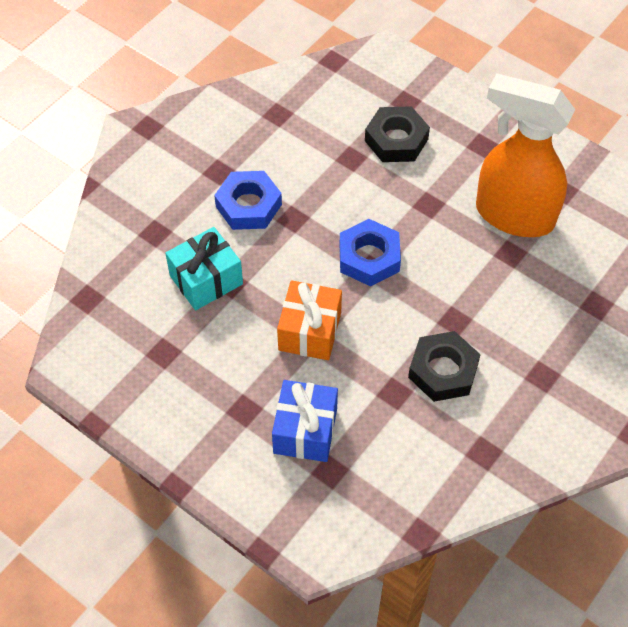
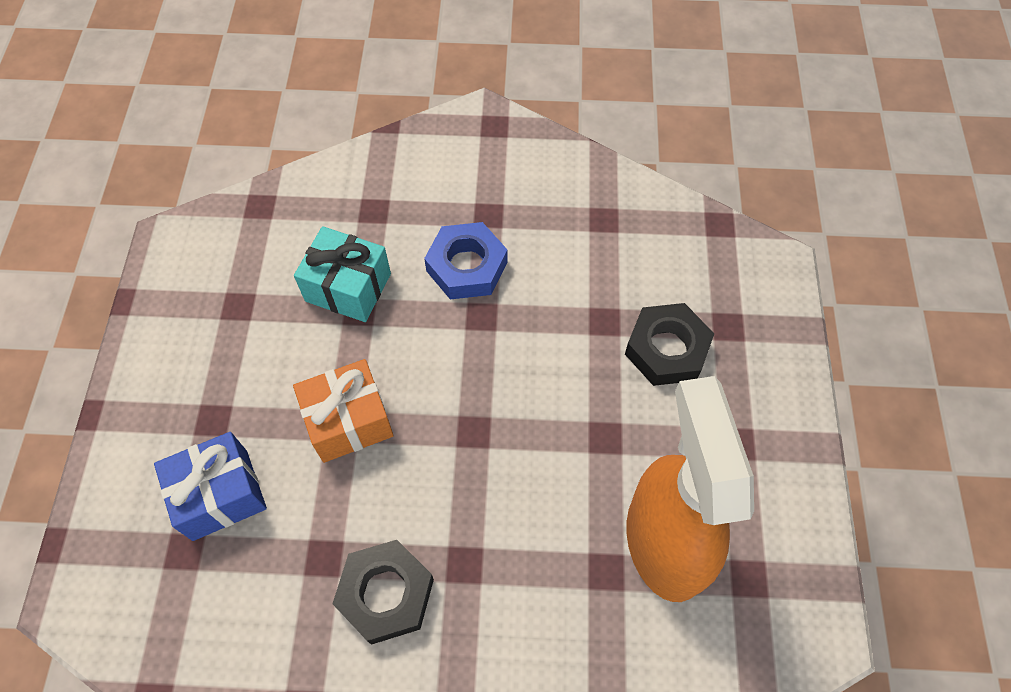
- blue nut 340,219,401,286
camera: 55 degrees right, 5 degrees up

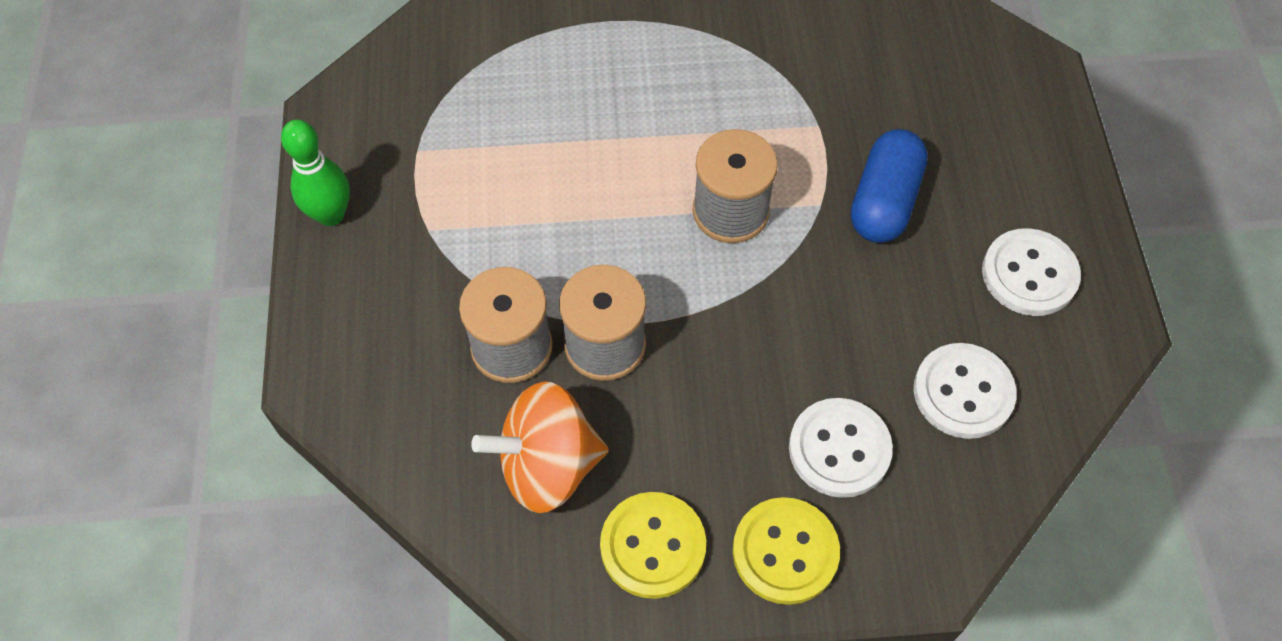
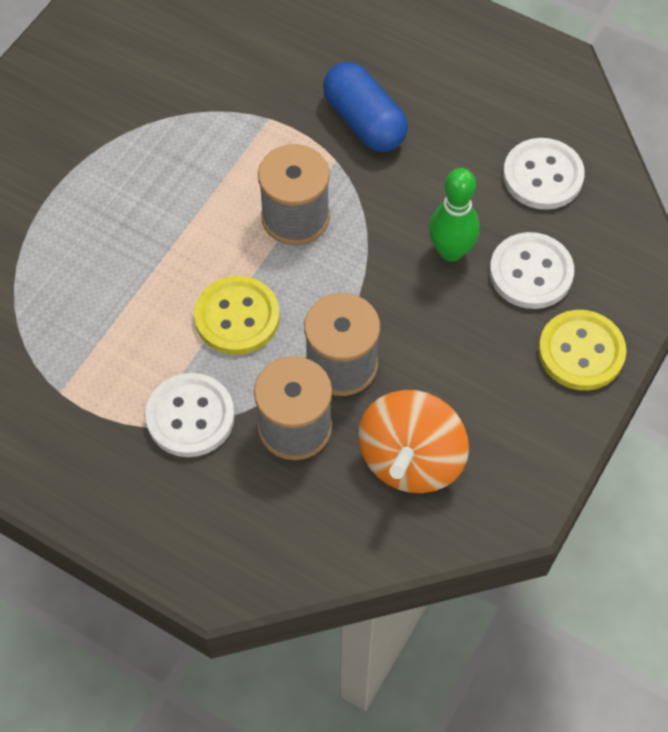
~ green bowling pin 281,120,350,226 to 429,168,480,261
~ yellow button 600,492,706,599 to 194,276,280,355
~ white button 982,228,1081,316 to 145,373,235,457
camera: 55 degrees left, 0 degrees up

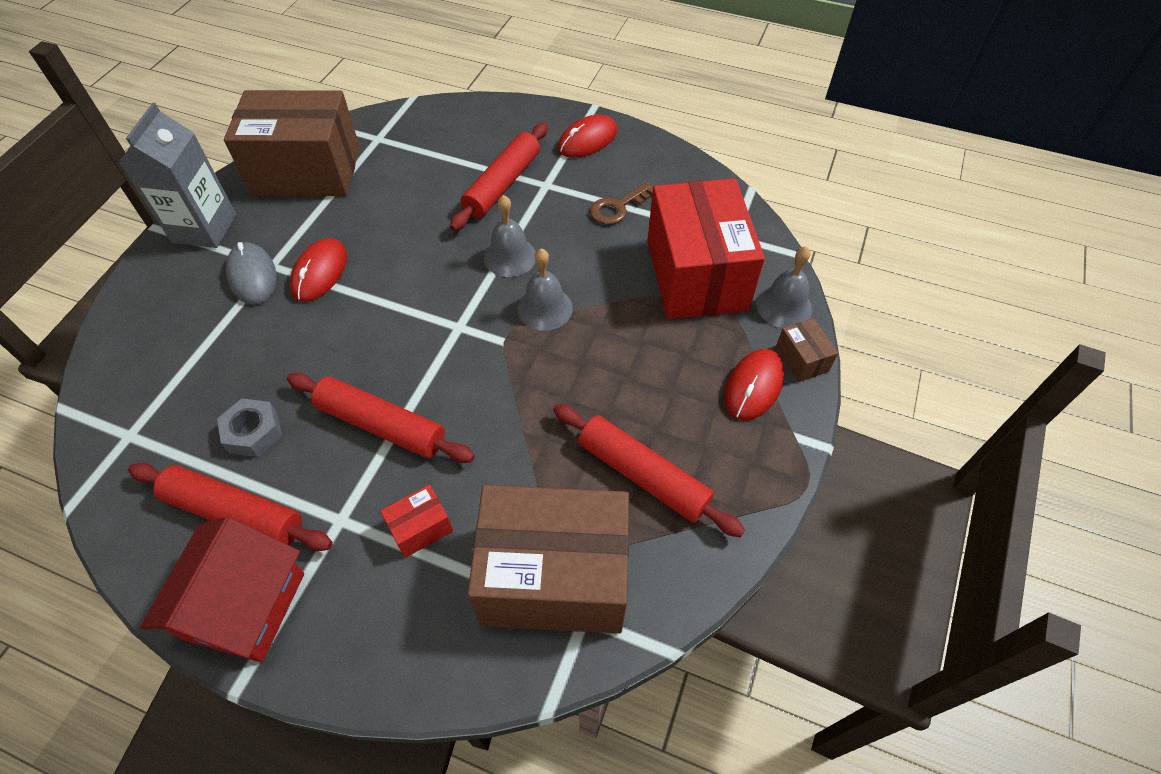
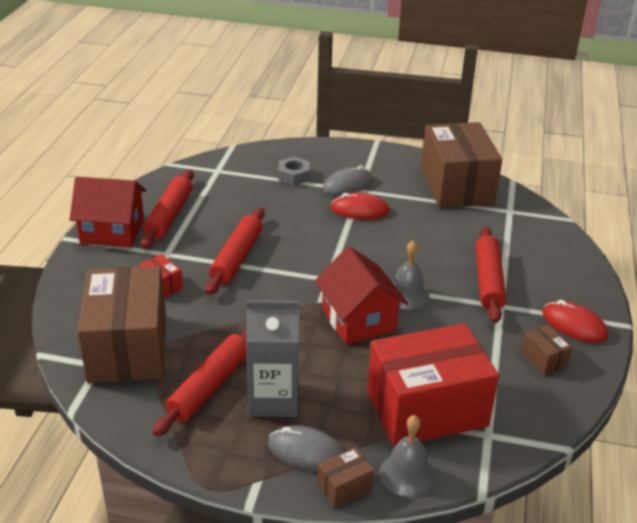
~ grey carton 118,103,236,248 to 246,300,299,417
~ grey nut 217,398,282,457 to 278,157,310,186
~ red rolling pin 450,123,548,231 = 475,226,506,323 75 degrees clockwise
~ grey bell 517,248,573,331 to red house 315,246,408,345
- brown key 590,182,653,225
~ red mouse 725,349,785,421 to grey mouse 268,425,344,472
+ brown box 521,324,572,375
camera: 80 degrees right, 20 degrees down

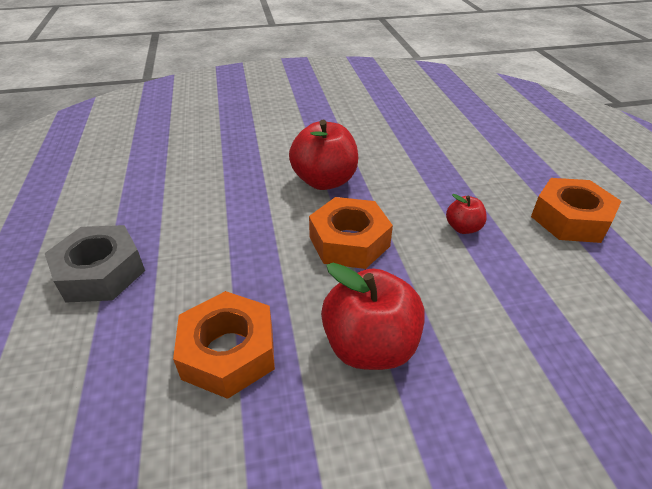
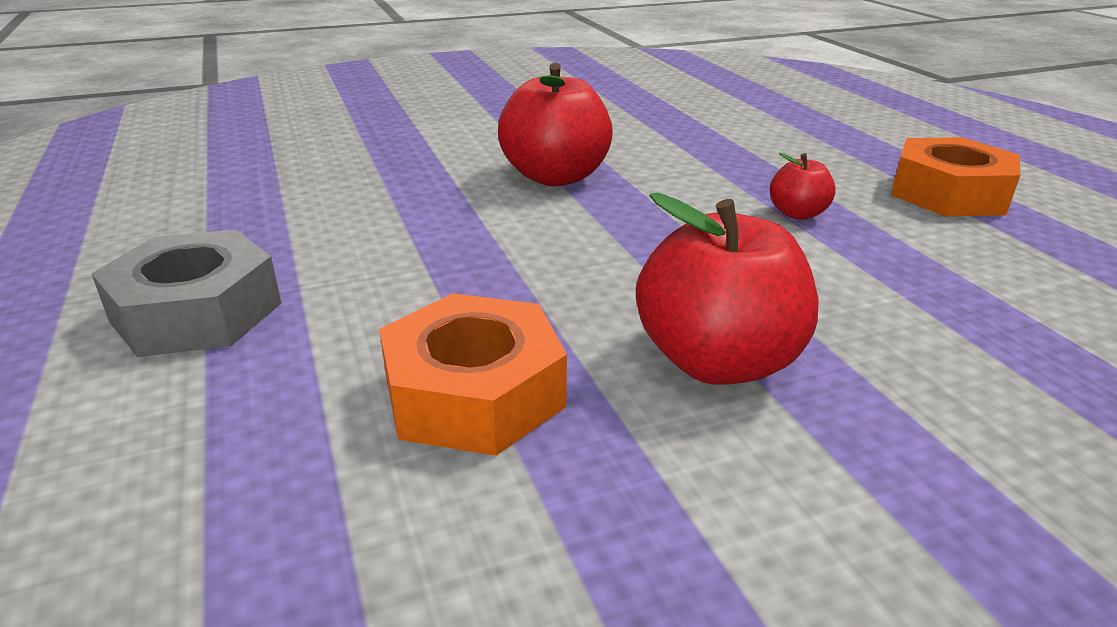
- orange nut 309,197,393,269
camera: 10 degrees left, 10 degrees down

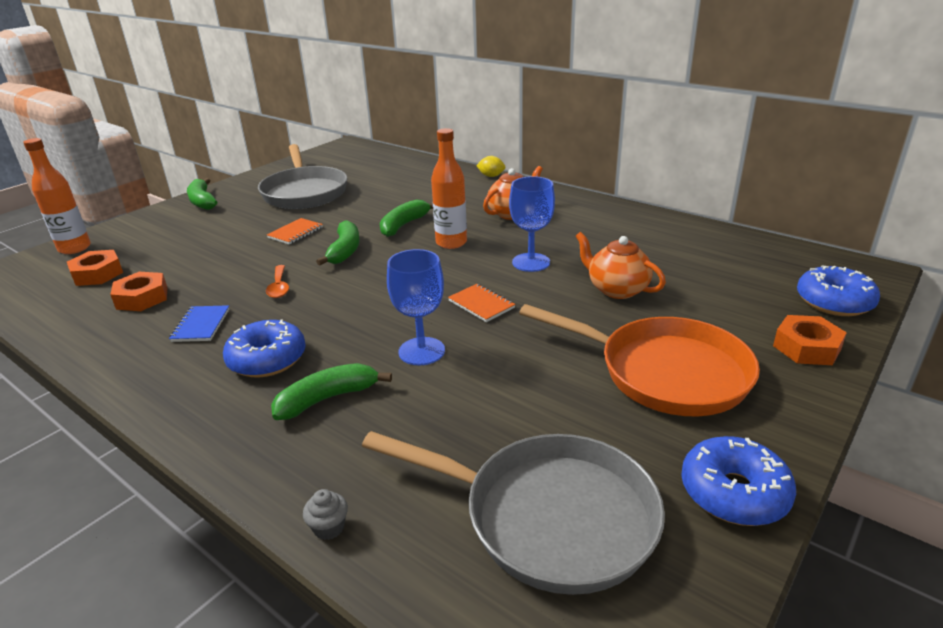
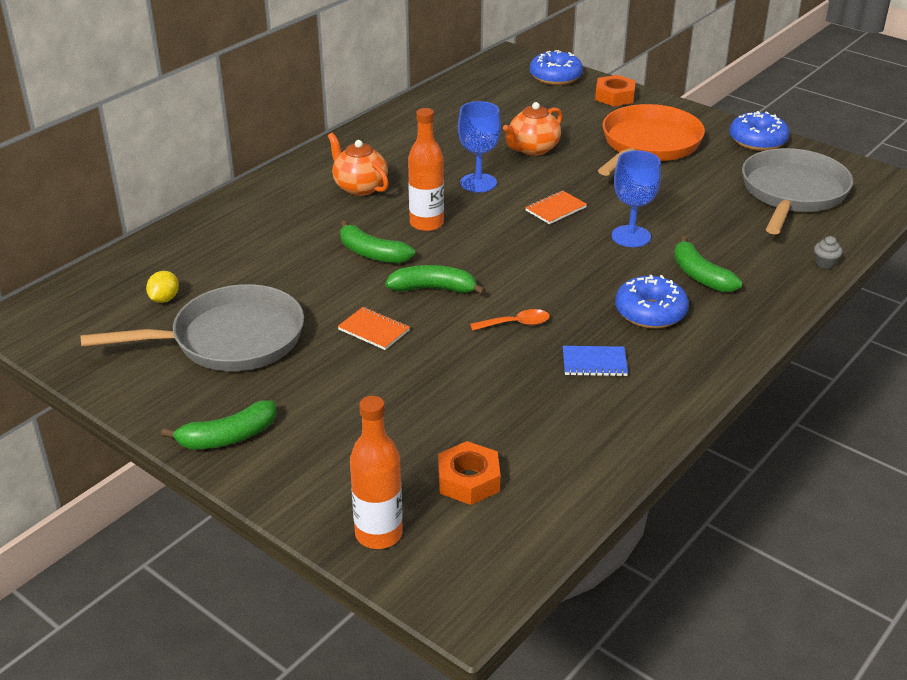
- orange nut 110,272,167,311
~ yellow lemon 476,156,506,177 to 146,271,179,303
camera: 90 degrees left, 5 degrees up

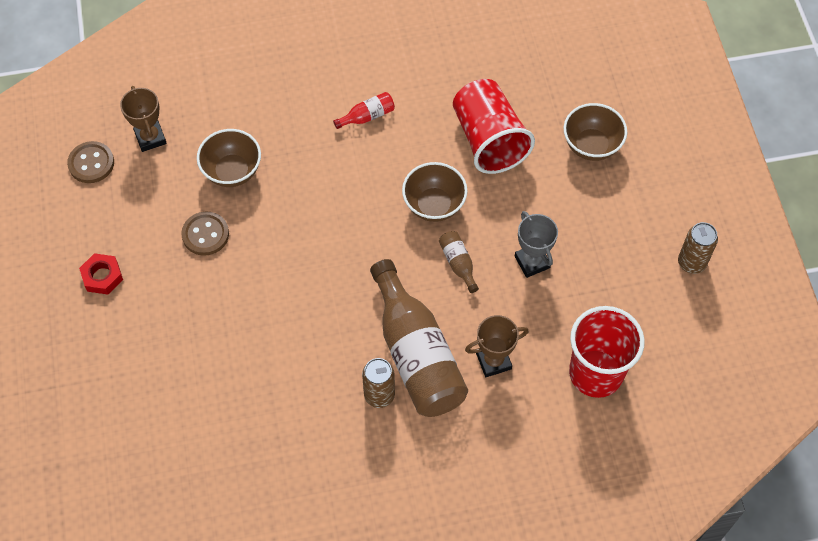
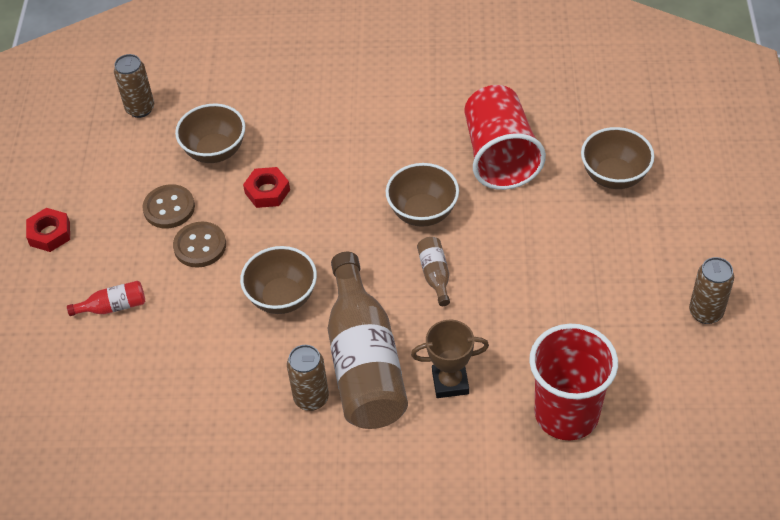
~ brown button 67,141,114,183 to 173,222,226,268
~ brown trophy 120,86,167,152 to brown can 114,54,154,118
~ red bottle 333,92,395,129 to 67,281,145,316
- grey trophy 515,211,558,278
+ brown bowl 240,246,317,314
+ red nut 243,167,290,208
camera: 15 degrees right, 10 degrees down

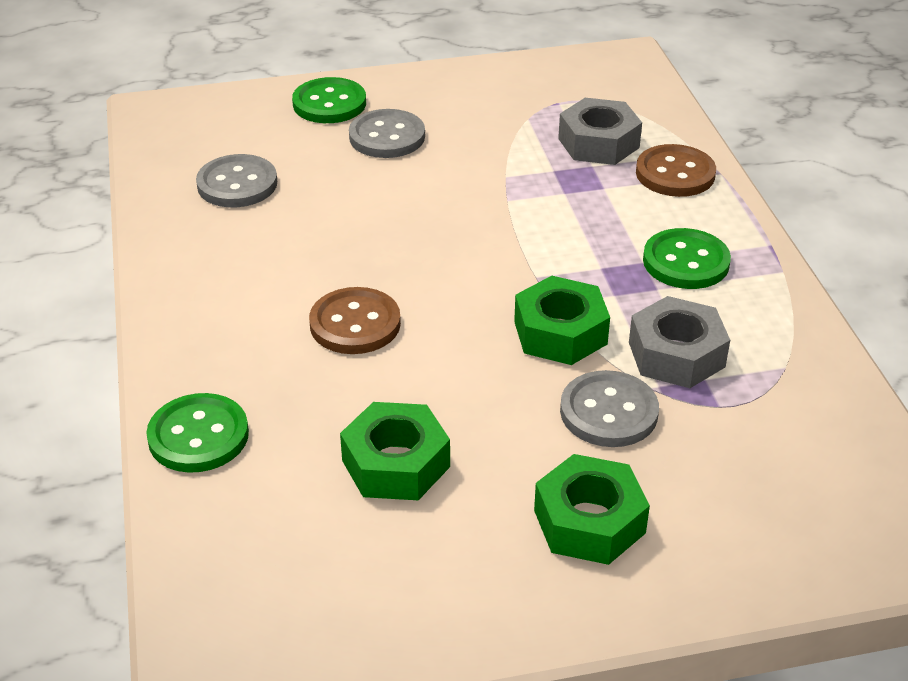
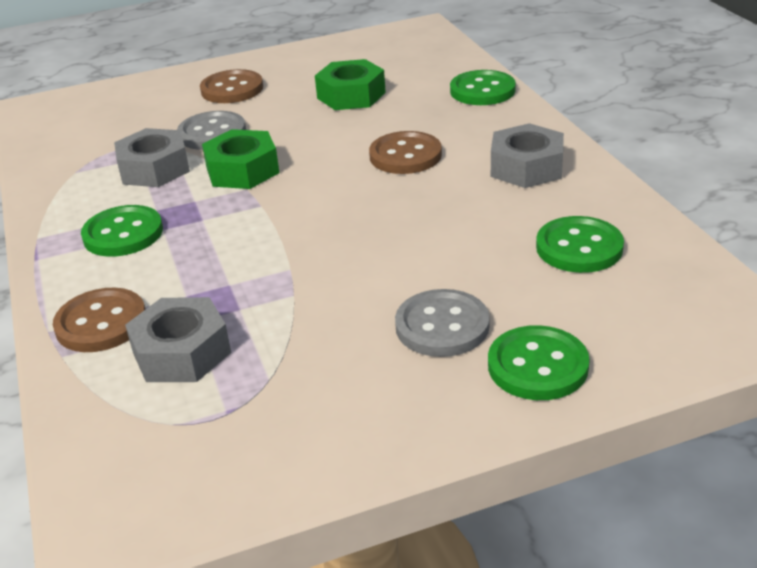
~ grey button 196,154,277,207 to green button 536,216,624,273
~ green nut 534,454,650,565 to brown button 200,69,263,103
+ grey nut 491,123,564,188
camera: 175 degrees right, 5 degrees down

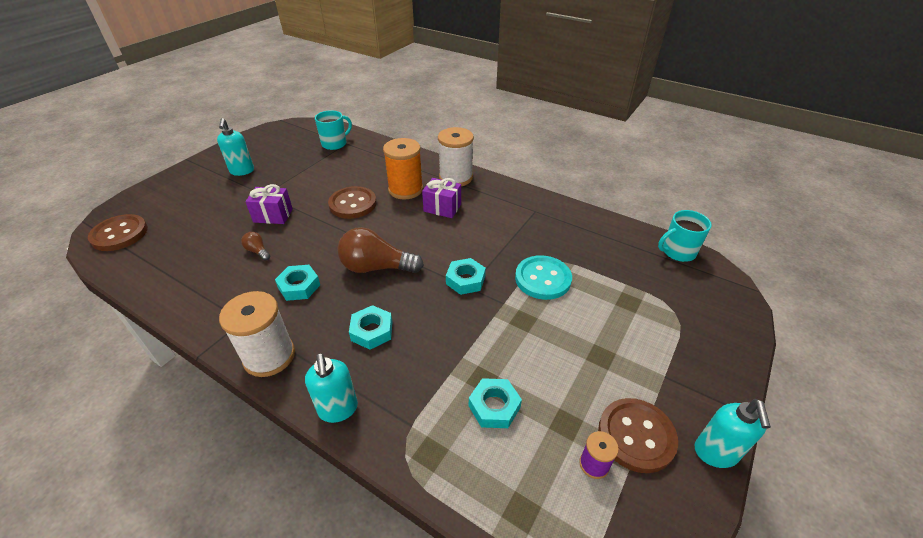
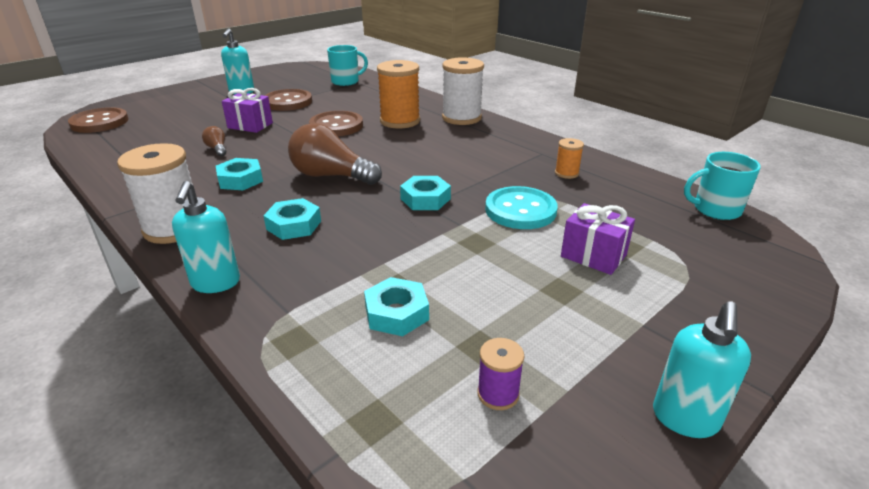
~ purple gift 422,178,461,218 to 561,203,635,275
~ brown button 598,398,678,473 to 264,89,312,111
+ orange spool 555,138,584,179
camera: 15 degrees right, 10 degrees down

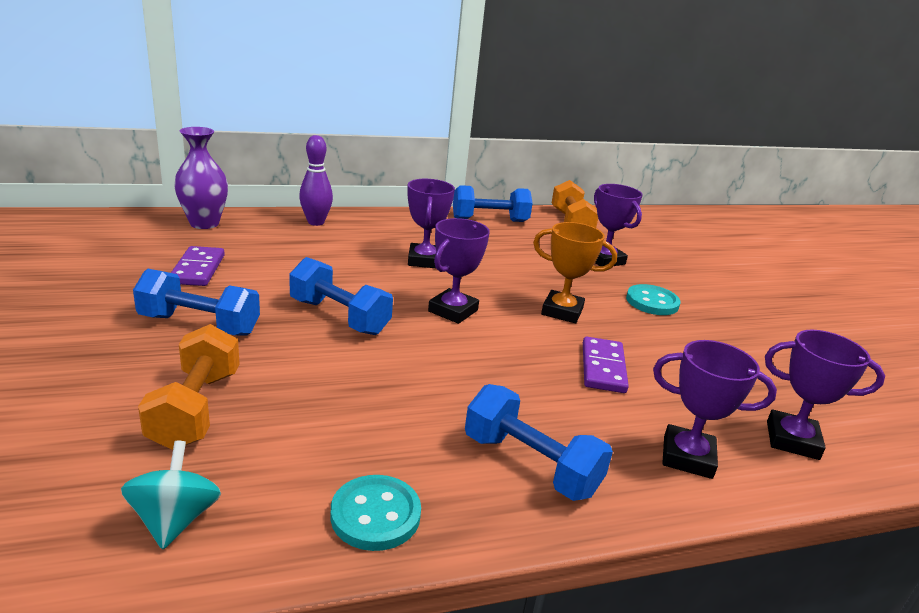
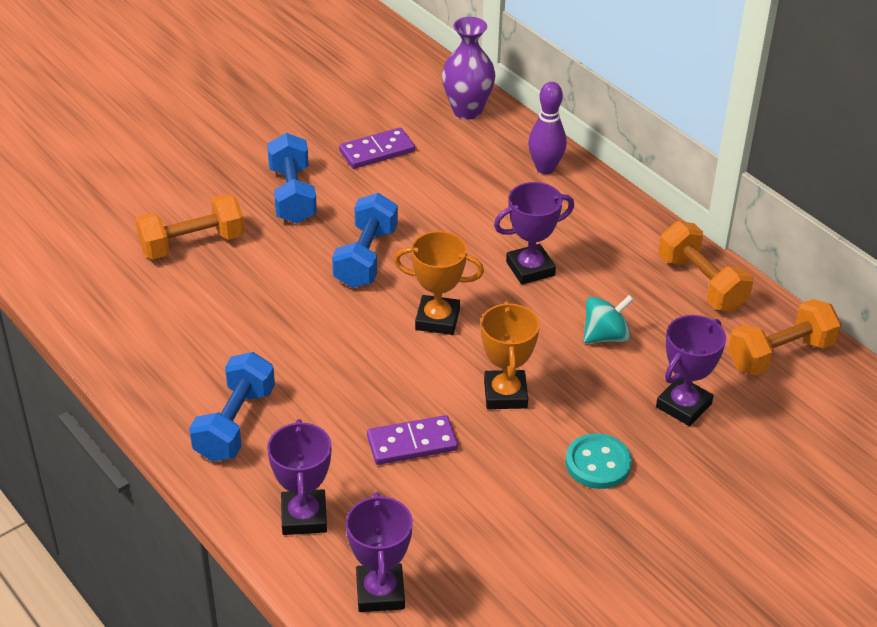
~ turquoise spinning top 121,441,221,549 to 583,295,634,343
- turquoise button 330,475,421,551
~ purple trophy 428,218,490,324 to orange trophy 394,231,484,335
~ blue dumbbell 453,185,533,222 to orange dumbbell 658,221,753,311
camera: 70 degrees right, 15 degrees up

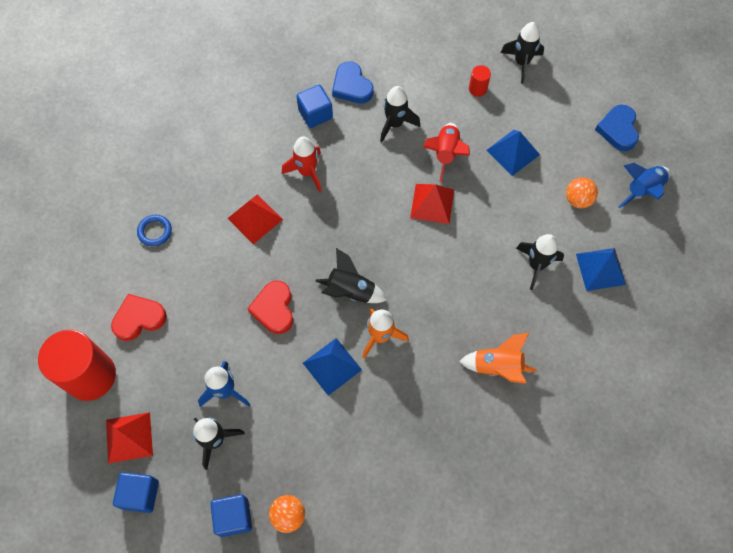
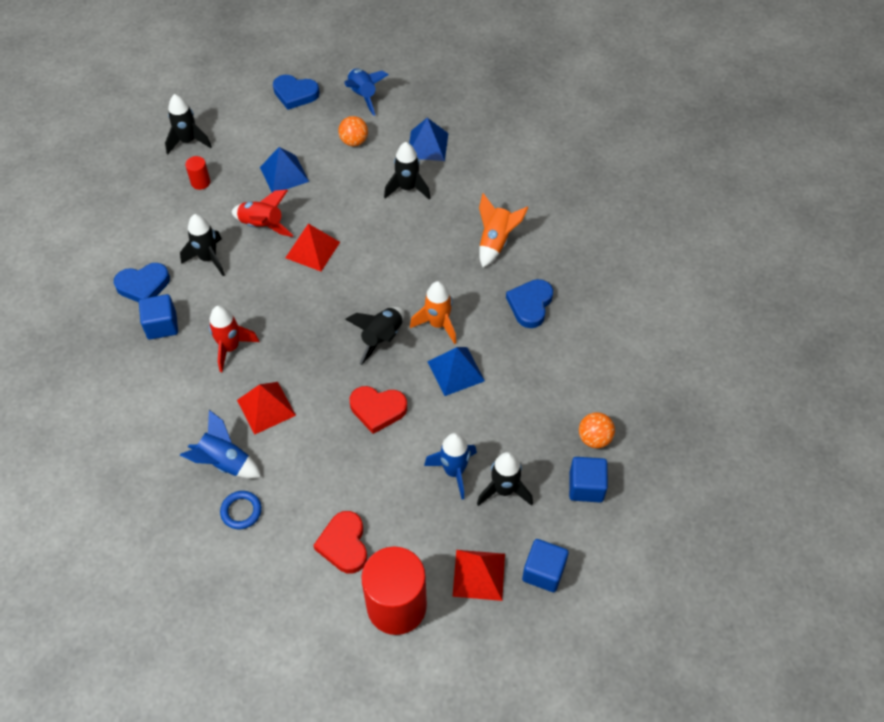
+ blue rocket 180,410,261,479
+ blue heart 506,279,553,328
camera: 75 degrees left, 10 degrees down

